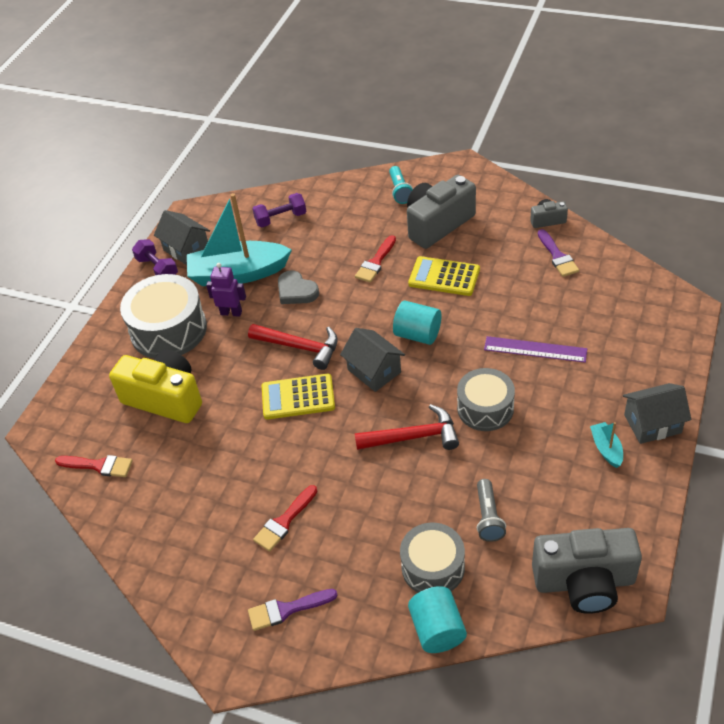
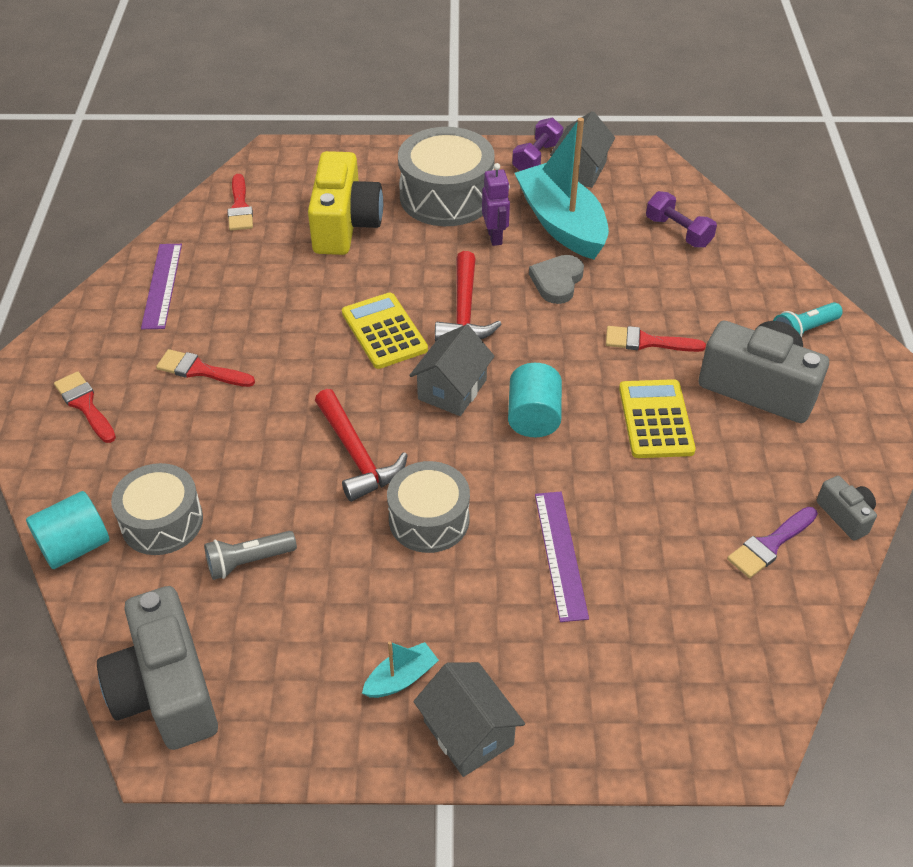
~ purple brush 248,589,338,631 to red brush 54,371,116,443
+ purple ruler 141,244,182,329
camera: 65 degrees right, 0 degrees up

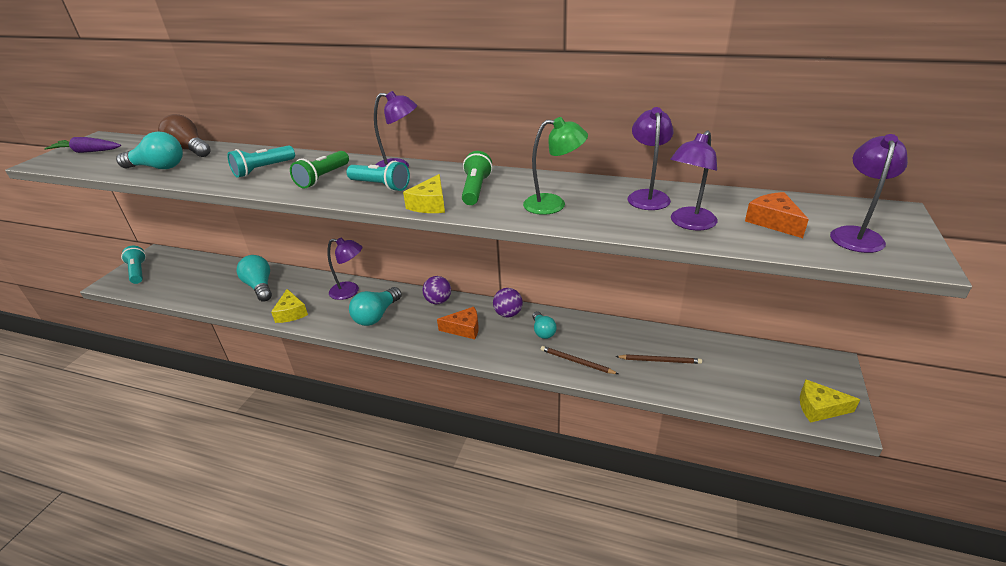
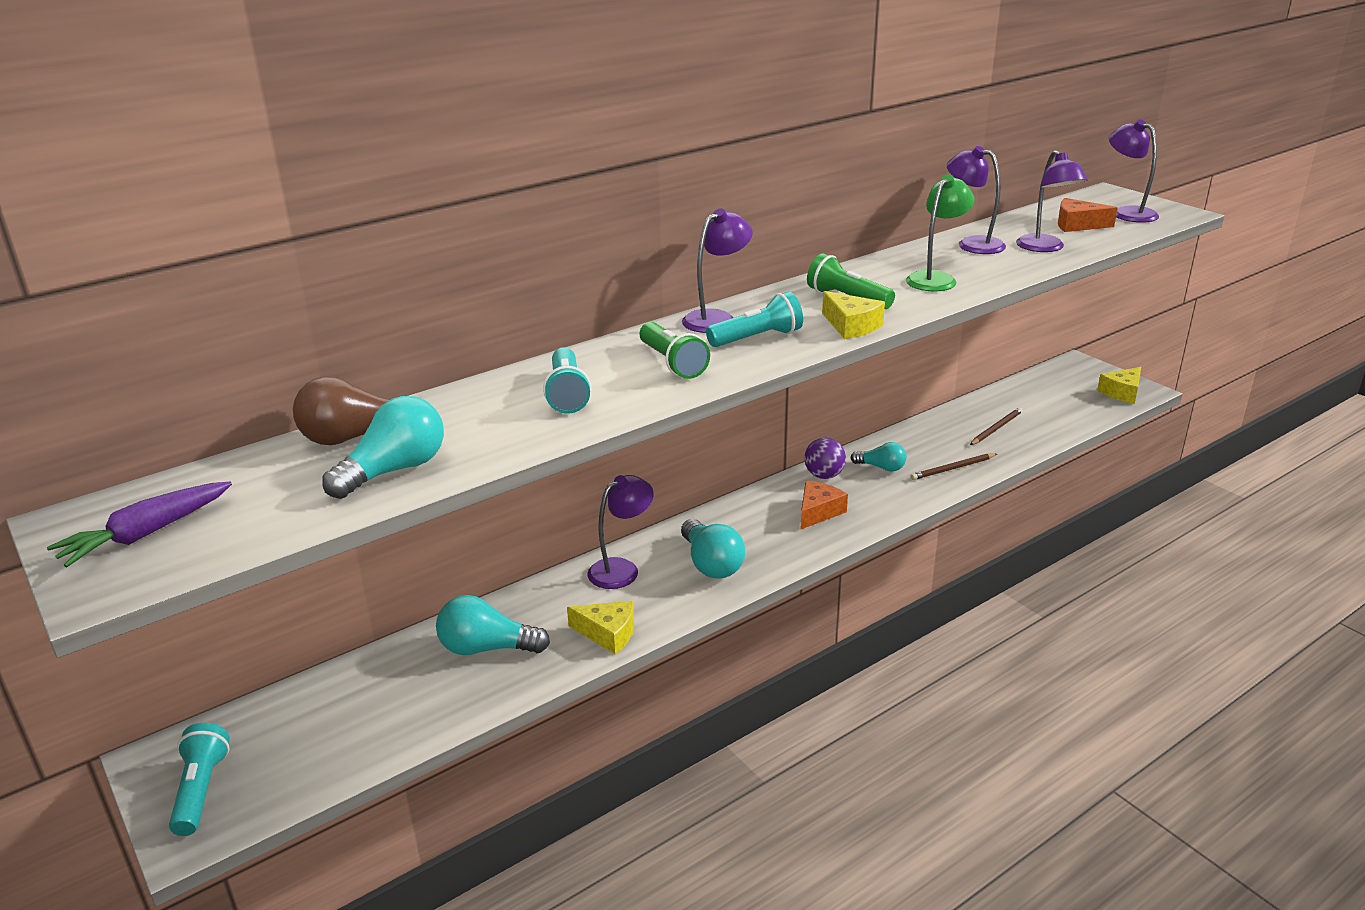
~ turquoise flashlight 121,246,146,284 = 169,723,230,836 75 degrees clockwise
- purple ball 422,276,451,304
camera: 55 degrees left, 5 degrees down

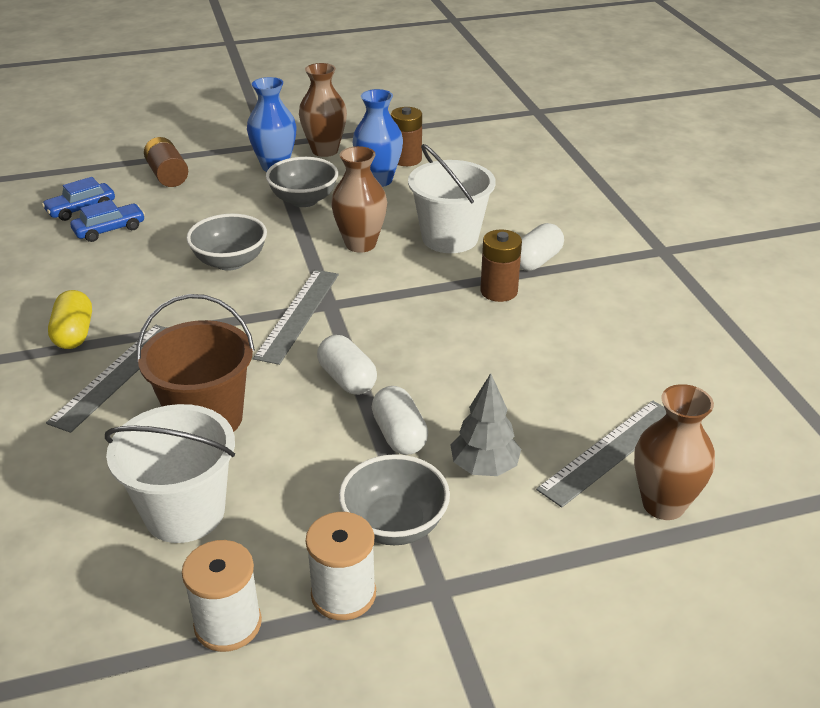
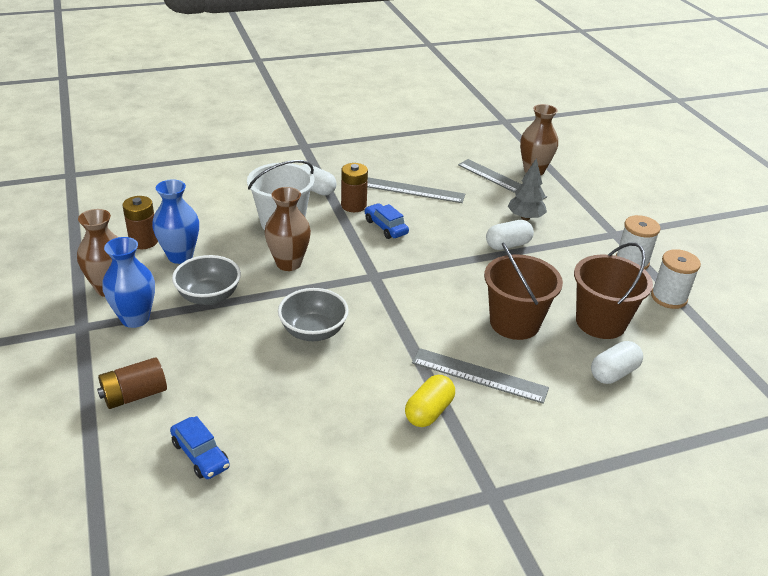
~ yellow capsule 48,290,92,349 = 405,375,455,427 45 degrees counterclockwise
~ blue car 70,200,145,242 to 365,203,409,239
~ white bucket 105,404,235,543 to brown bucket 574,243,653,339
~ grey ruler 253,270,339,365 to 367,177,465,203
~ white capsule 317,335,377,395 to 591,341,643,384
- grey bowl 339,454,450,545
camera: 95 degrees left, 0 degrees up

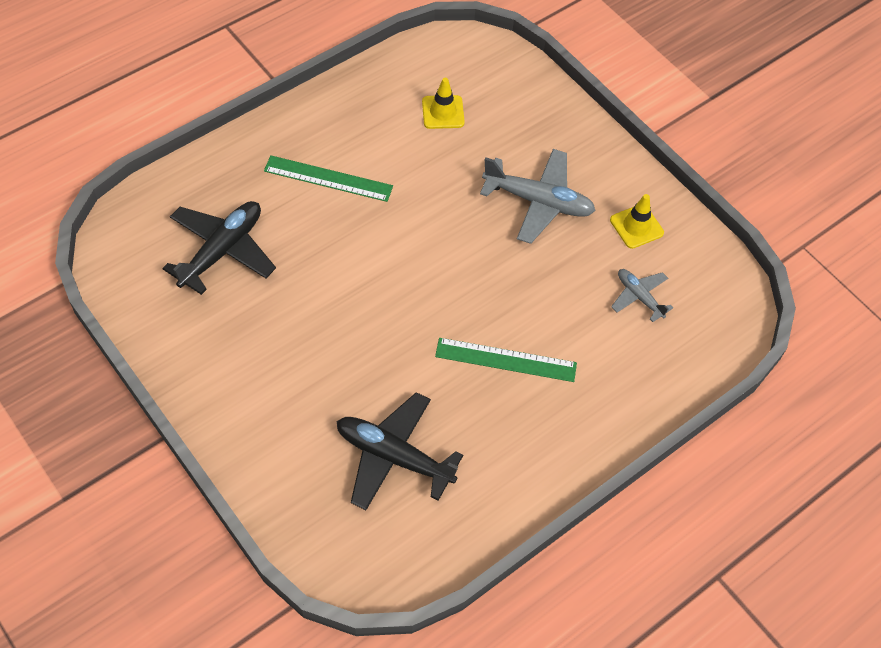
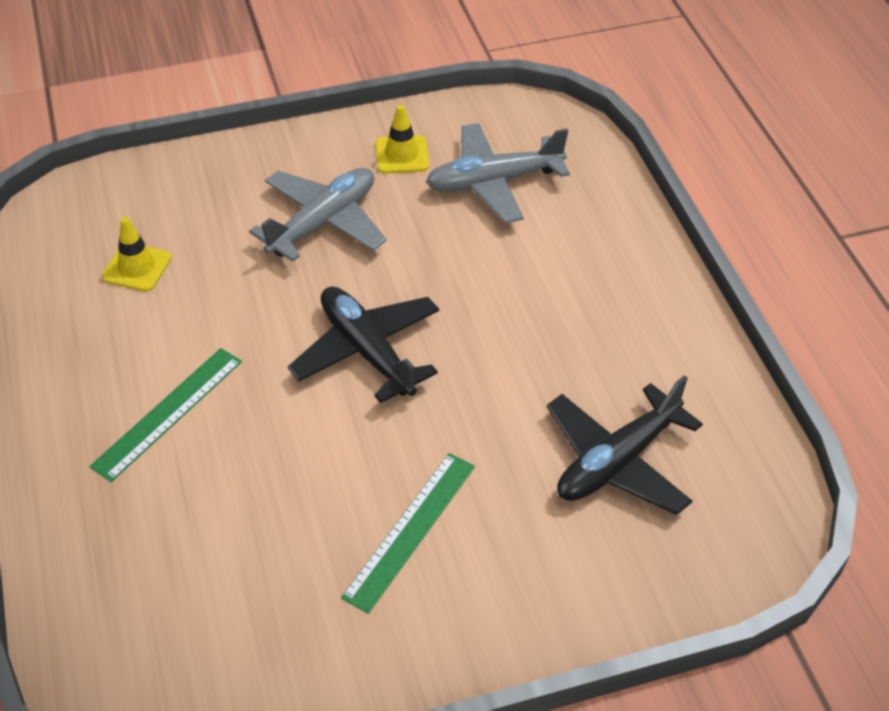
~ black plane 162,201,276,295 to 288,286,439,403
~ green ruler 435,338,577,382 to 341,453,475,614
~ grey plane 611,269,673,322 = 426,123,570,223 x1.79
camera: 65 degrees left, 10 degrees down

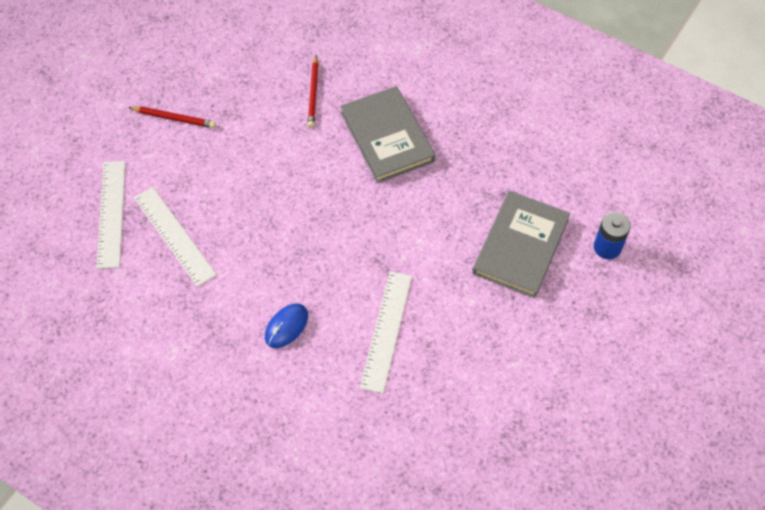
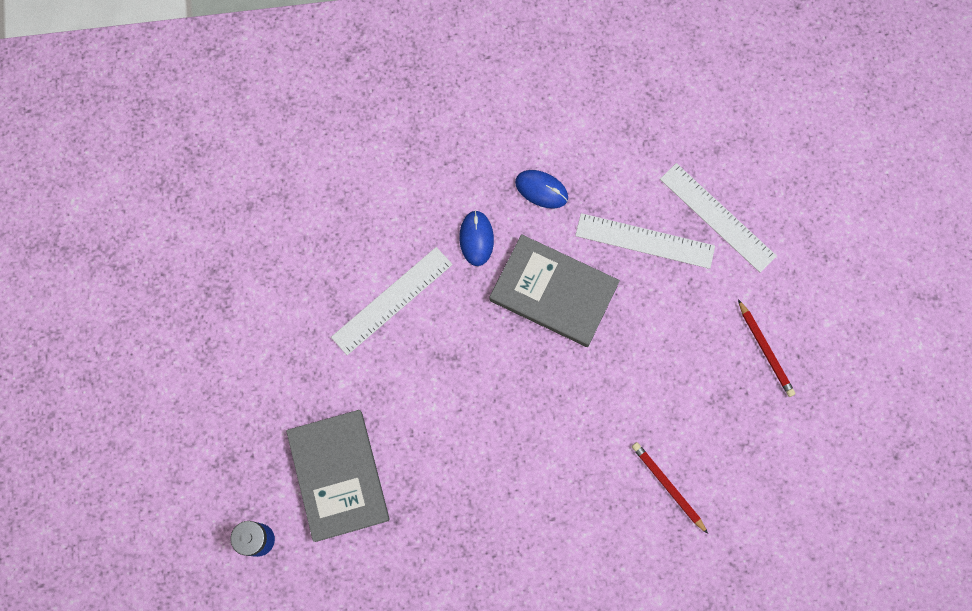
~ red pencil 128,106,216,128 = 738,299,796,397 90 degrees counterclockwise
~ grey book 340,86,435,183 to 490,234,620,347
~ white ruler 360,271,412,393 = 331,247,453,355 75 degrees clockwise
+ blue mouse 515,170,568,209
camera: 140 degrees right, 15 degrees up

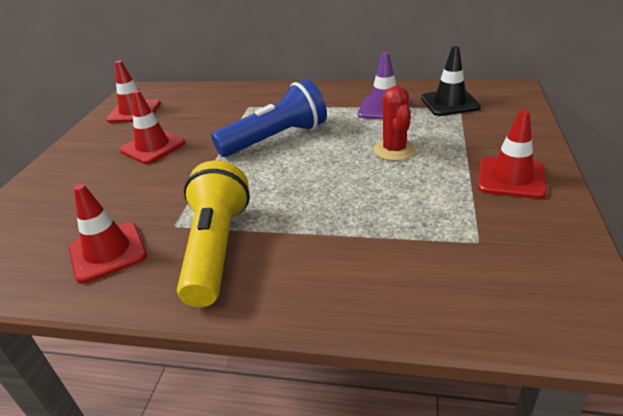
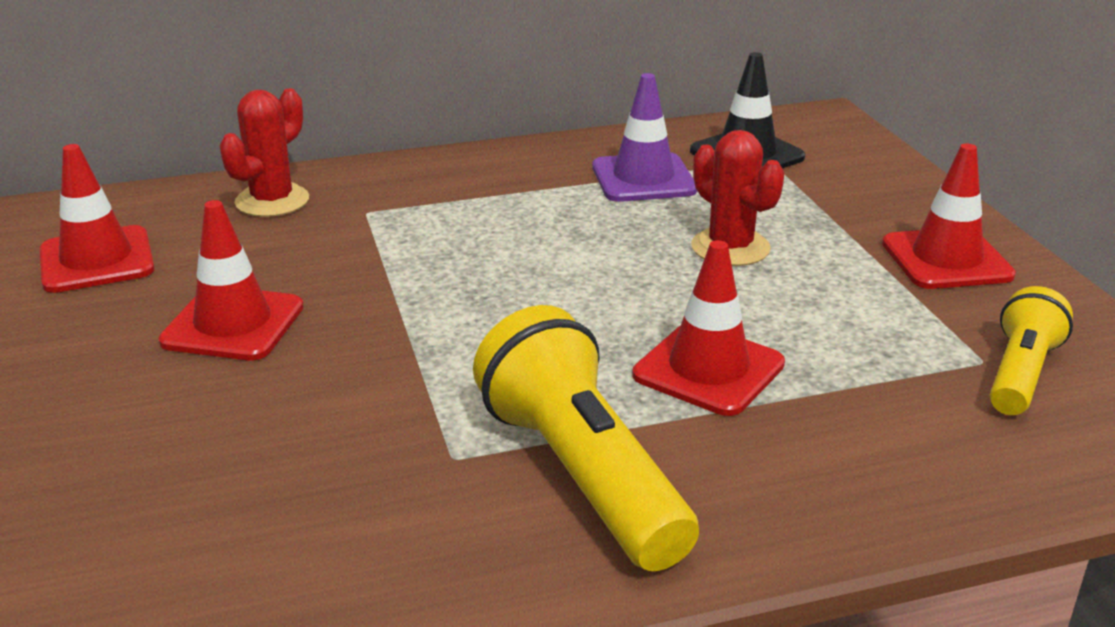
~ red traffic cone 69,184,147,283 to 632,240,785,416
- blue flashlight 211,79,327,157
+ red cactus 219,88,309,217
+ yellow flashlight 990,286,1073,415
camera: 30 degrees left, 5 degrees down

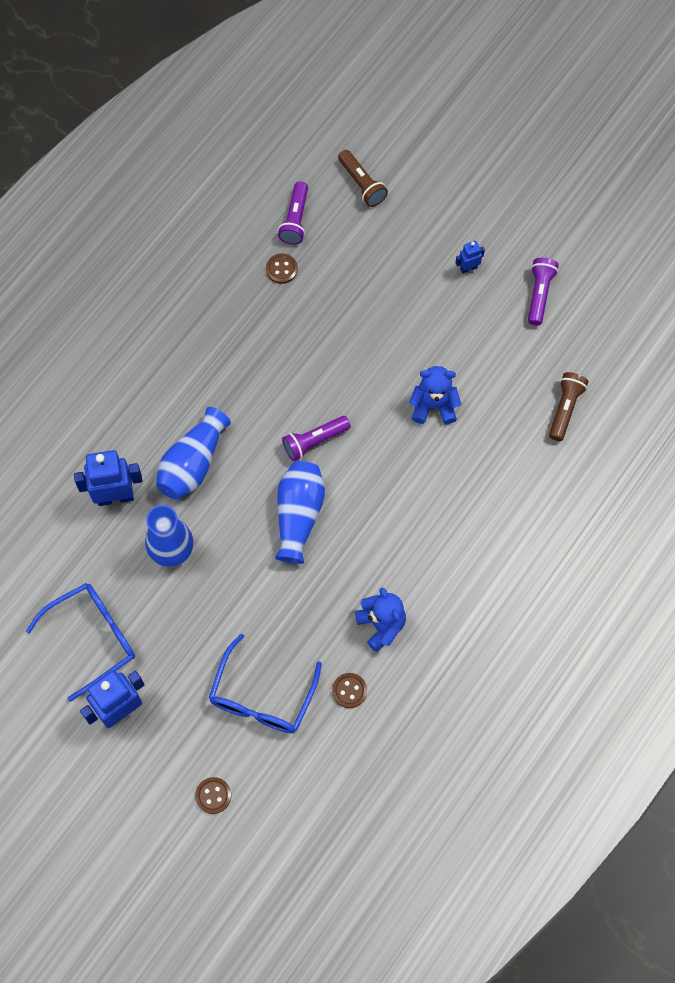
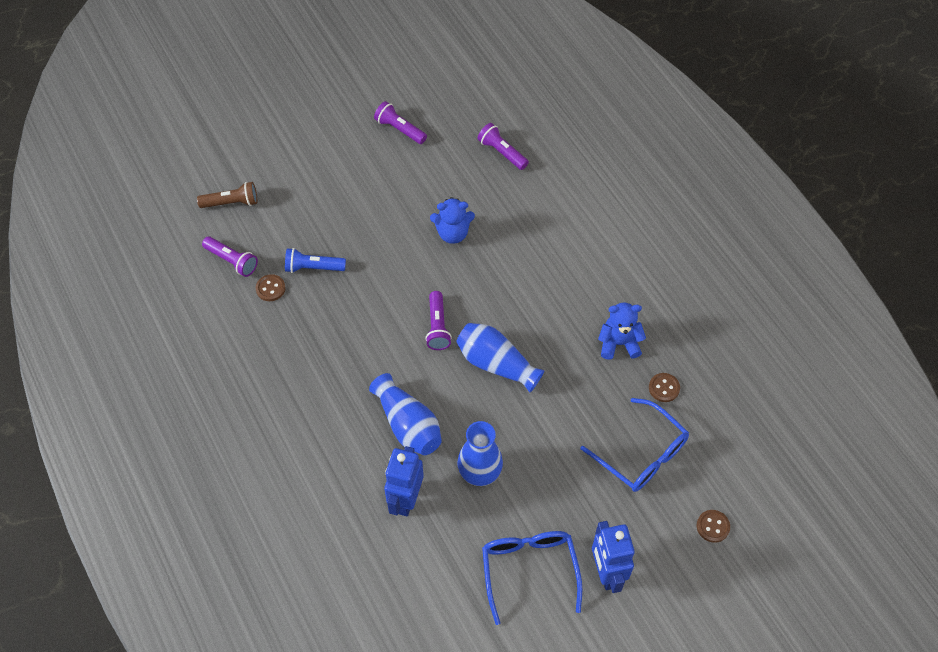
~ blue teddy bear 409,366,461,424 = 430,197,475,244 120 degrees counterclockwise
- blue robot 456,241,485,273
~ brown flashlight 549,372,588,441 to purple flashlight 478,123,529,170
+ blue flashlight 285,248,346,273
camera: 65 degrees left, 10 degrees down

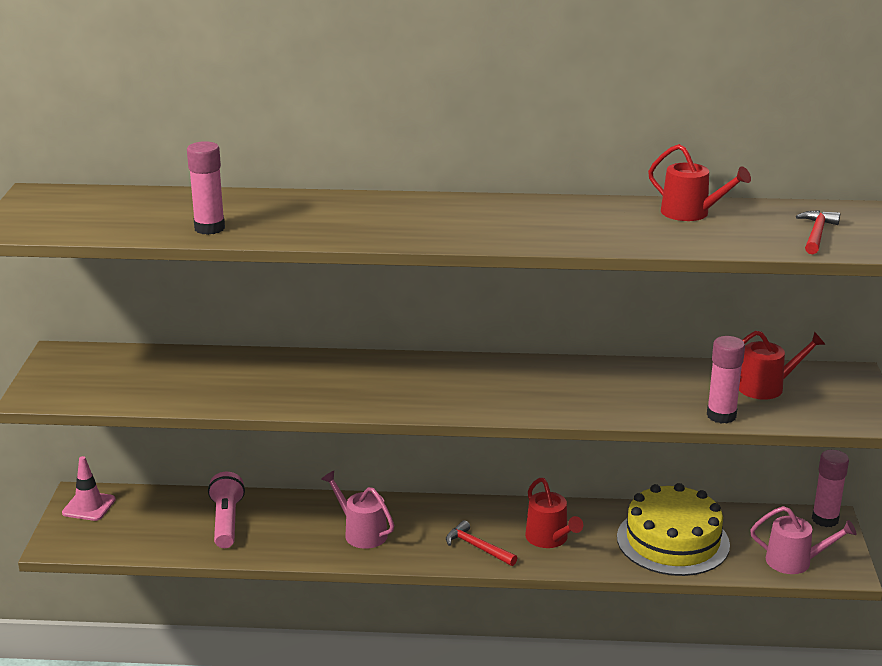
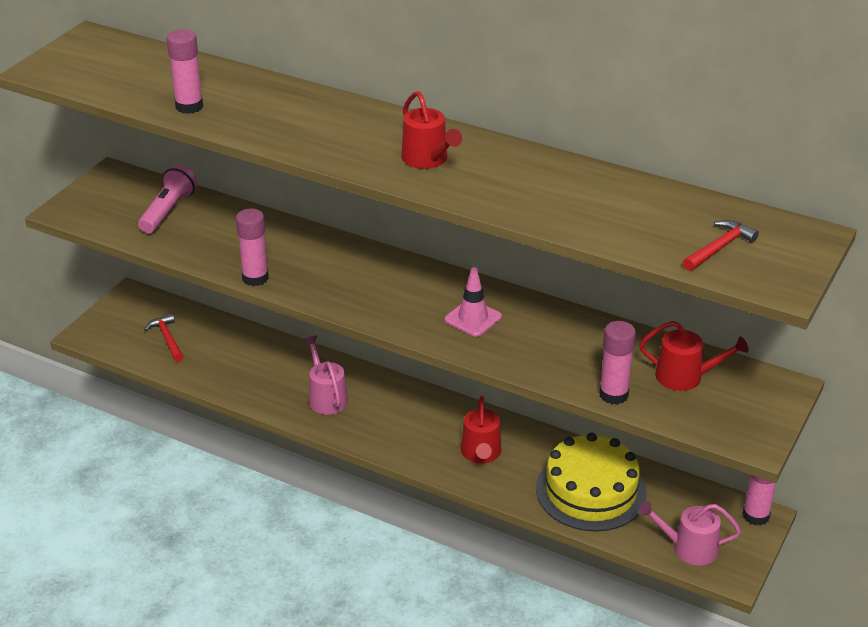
~ pink traffic cone 62,456,116,521 to 445,267,502,337
~ pink flashlight 208,472,245,548 to 138,164,197,233
~ red hammer 446,520,517,566 to 144,313,184,362
~ red watering can 648,144,751,221 to 401,91,462,169
~ pink watering can 750,506,856,574 = 639,501,741,565 150 degrees clockwise
+ pink glue stick 236,208,269,286
camera: 25 degrees right, 10 degrees up

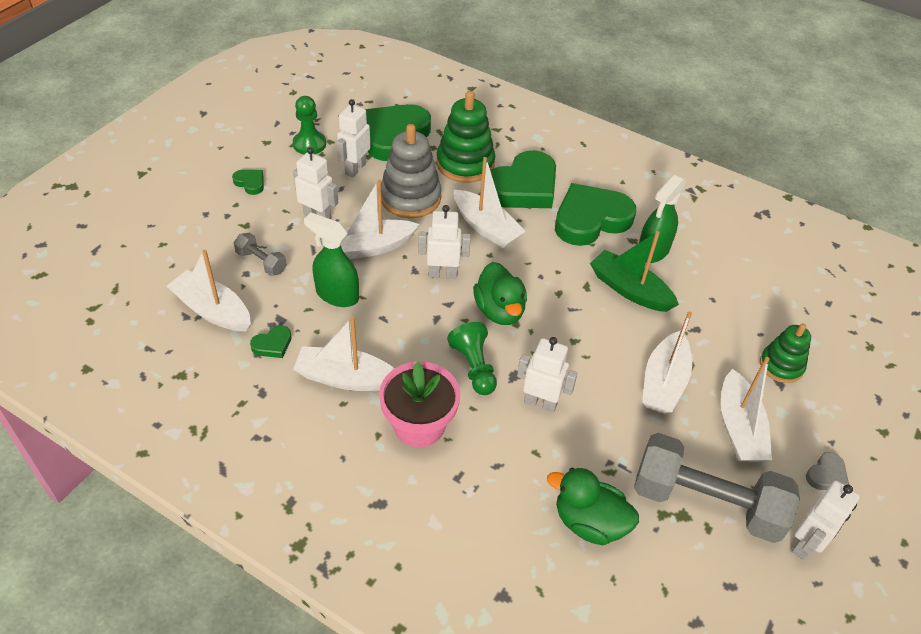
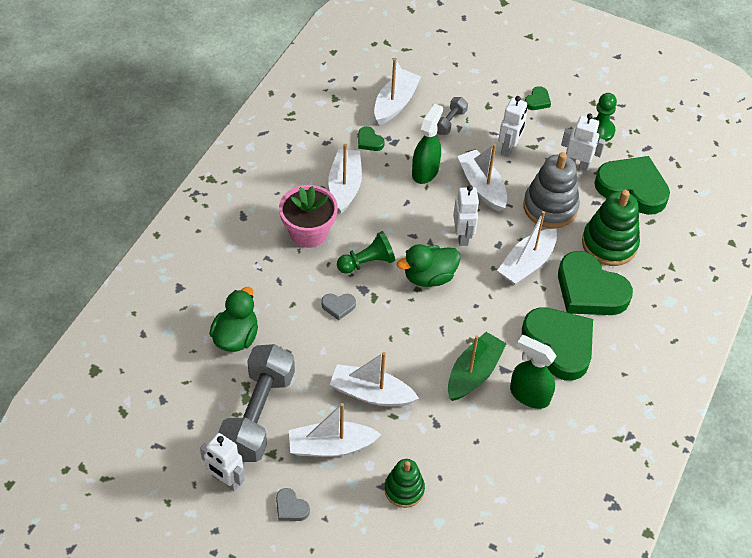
~ white robot 517,337,578,413 to grey heart 321,294,356,320
camera: 85 degrees right, 5 degrees up

